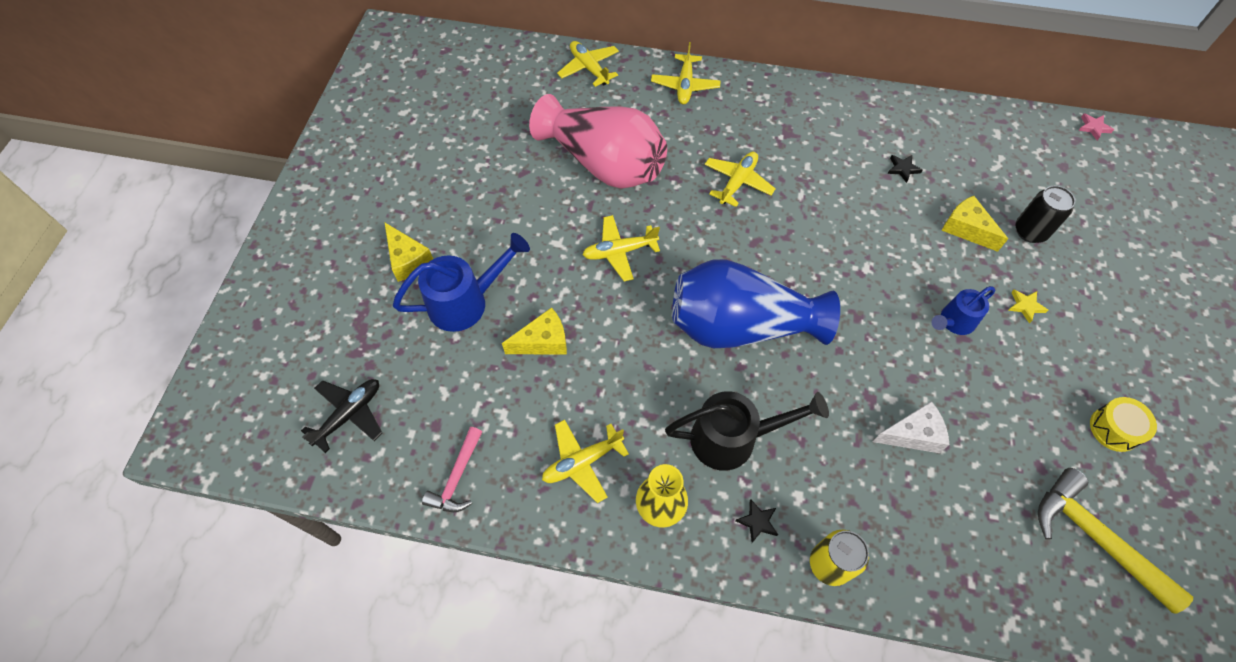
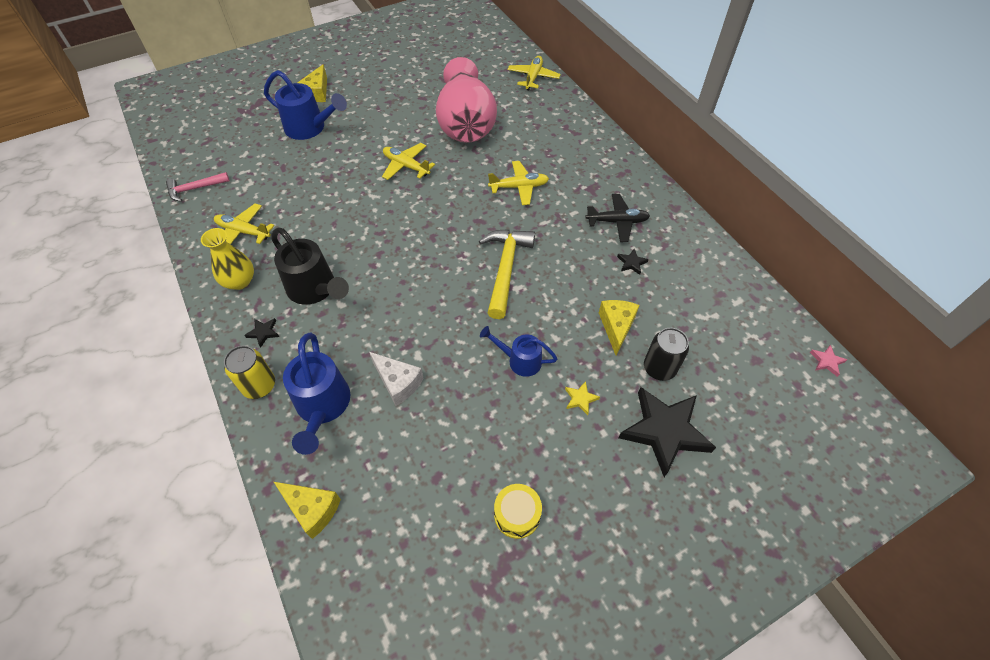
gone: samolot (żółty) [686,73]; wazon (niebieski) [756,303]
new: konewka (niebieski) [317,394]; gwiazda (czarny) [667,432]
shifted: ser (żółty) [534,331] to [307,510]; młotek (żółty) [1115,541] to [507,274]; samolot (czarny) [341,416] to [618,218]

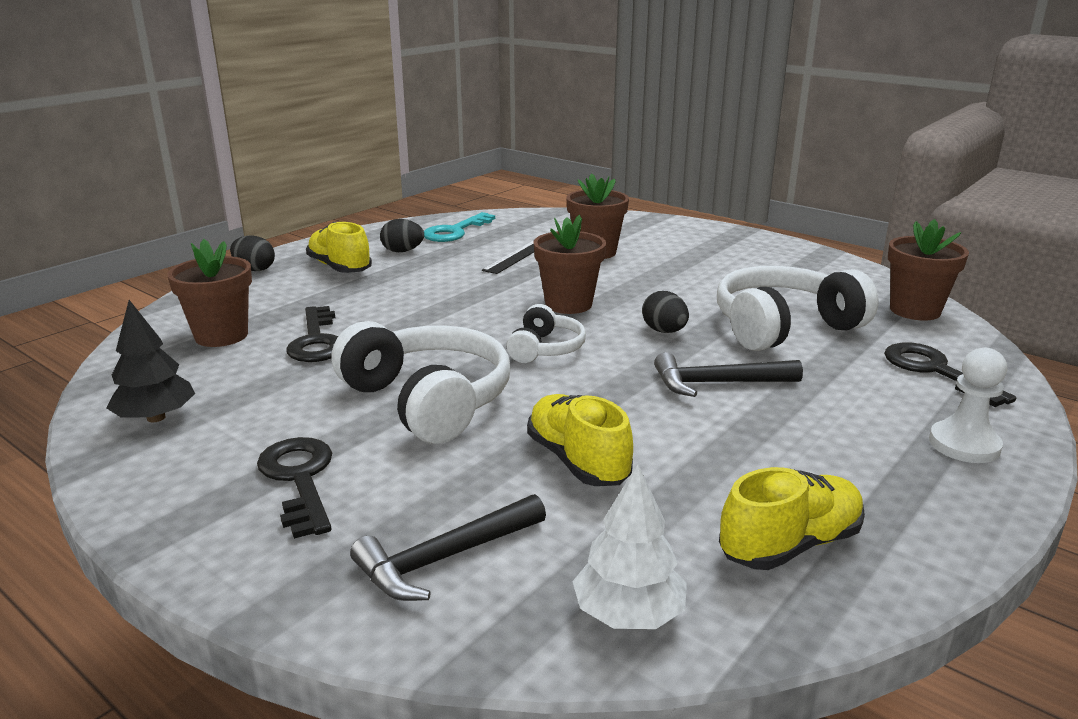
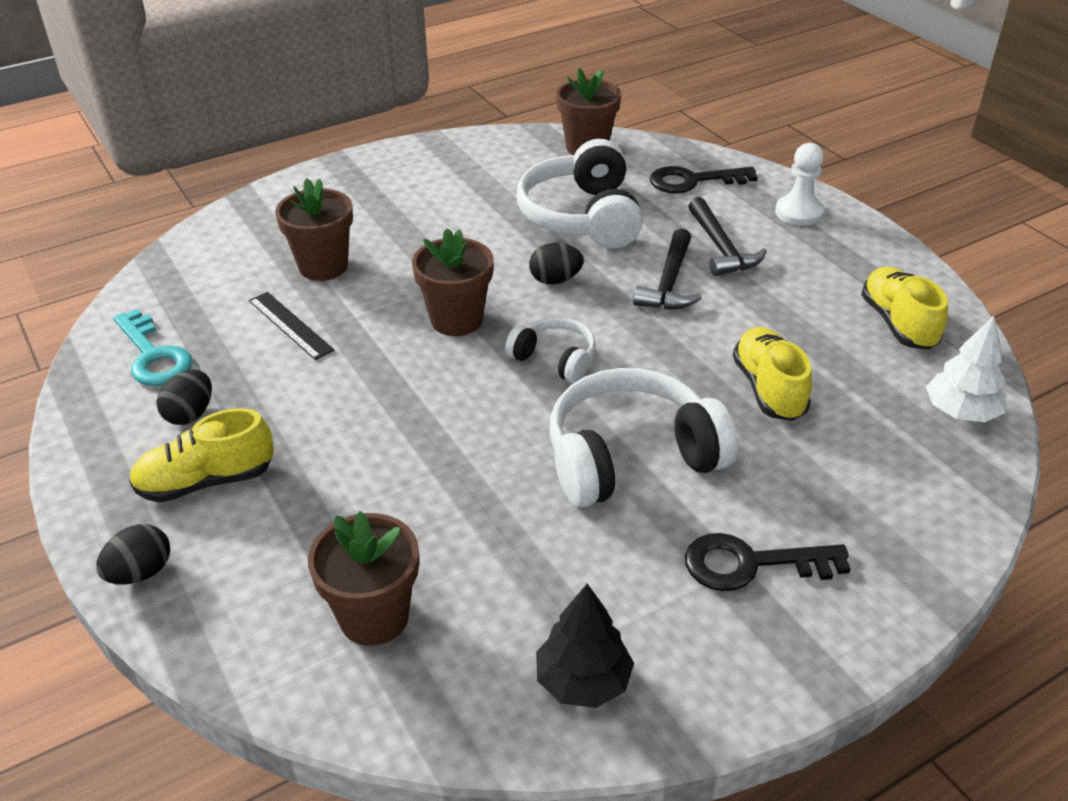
gone: klucz (czarny) [312,334]
shifted: młotek (czarny) [448,547] to [727,236]
rotated: but (żółty) [580,440] = [772,374] 90 degrees clockwise

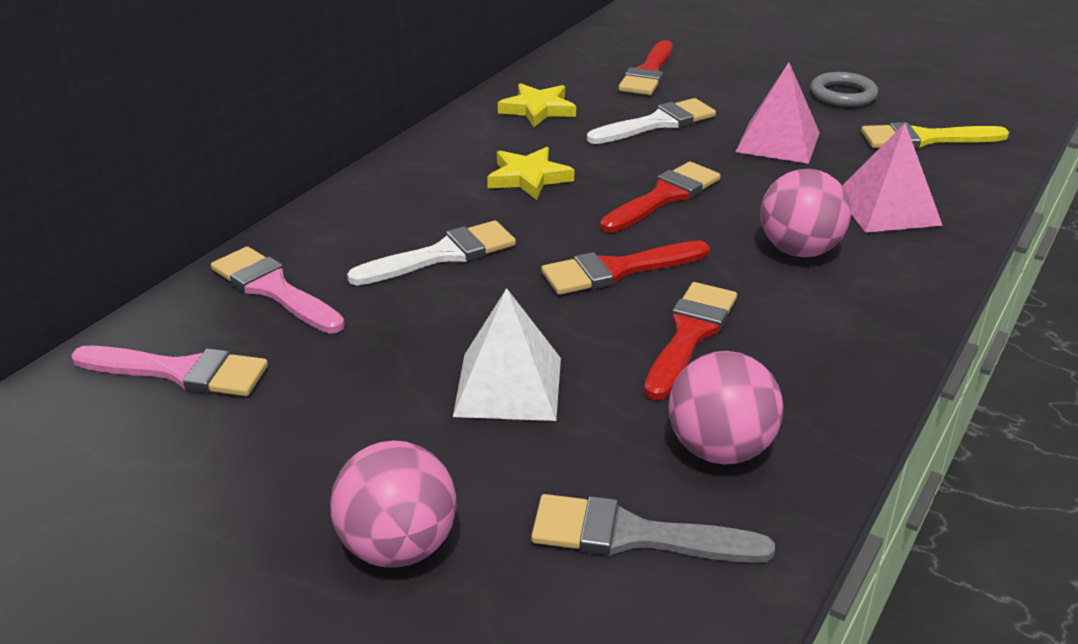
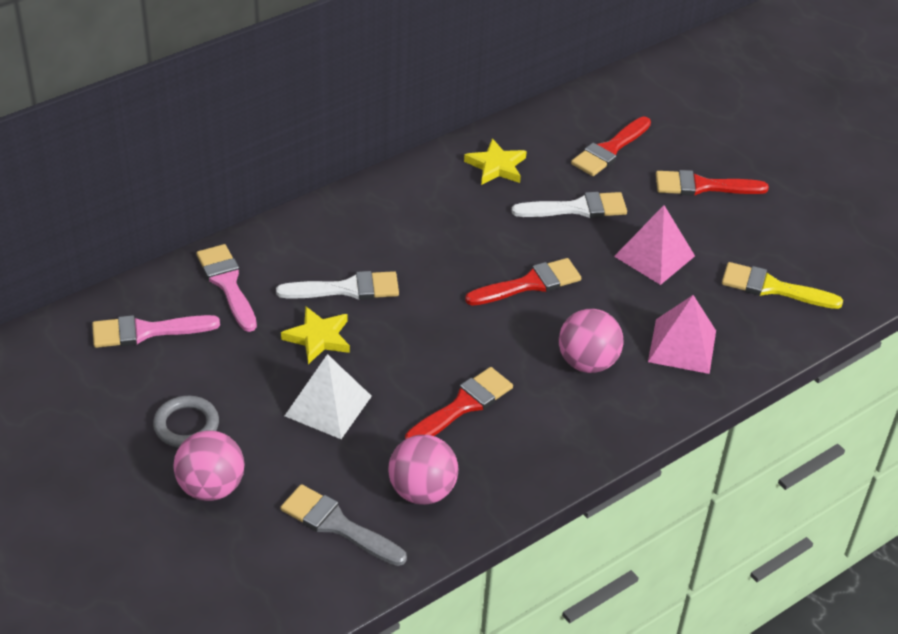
shifted: pierścień (szary) [844,89] to [186,422]; gwiazda (żółty) [530,173] to [315,335]; pędzel (czerwony) [625,268] to [712,183]
rotated: pędzel (różowy) [169,371] = [156,331] 135 degrees clockwise

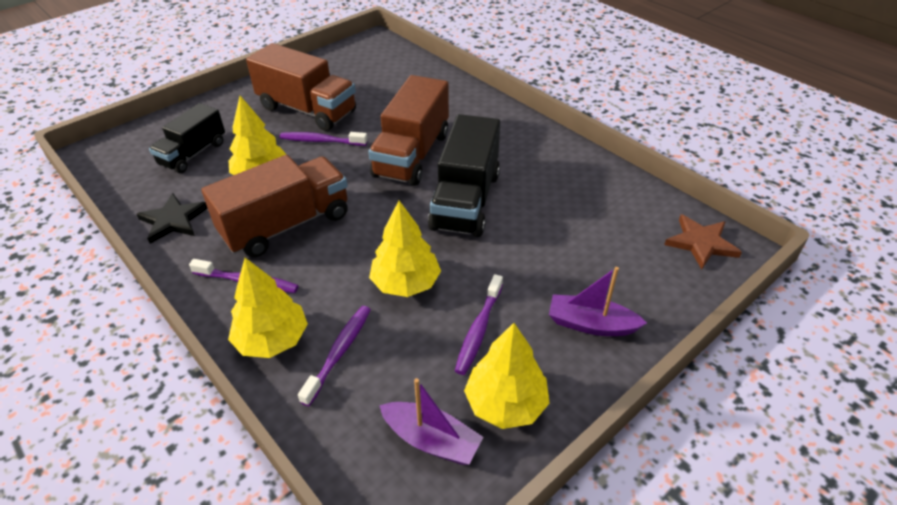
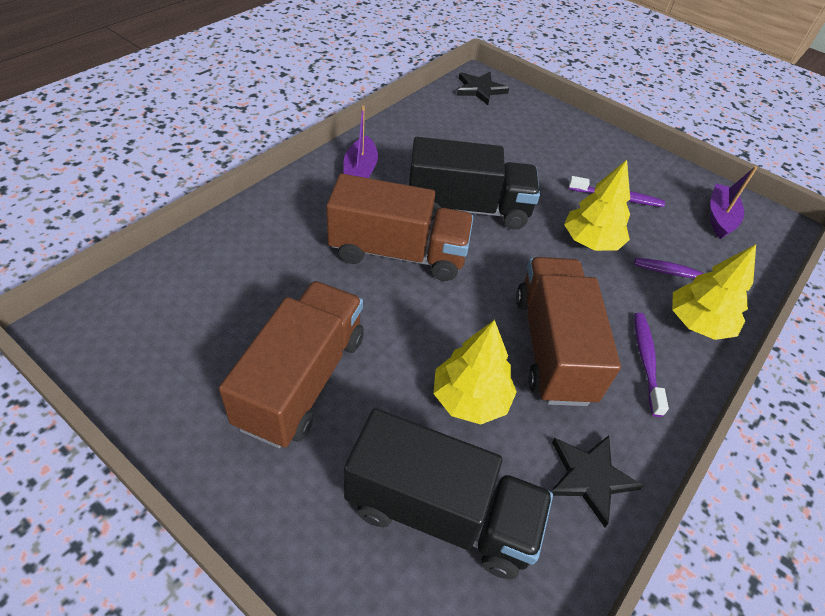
gone: szczoteczka do zębów (fioletowy) [323,139]; drzewko (żółty) [506,376]
shifted: łódka (fioletowy) [598,301] to [360,141]
repainted: gwiazda (brązowy) [703,242] to gwiazda (czarny) [483,88]
rotated: ciężarówka (brązowy) [274,206] = [568,331] 45 degrees clockwise
scaled: ciężarówka (czarny) [187,138] = [448,493] x1.55

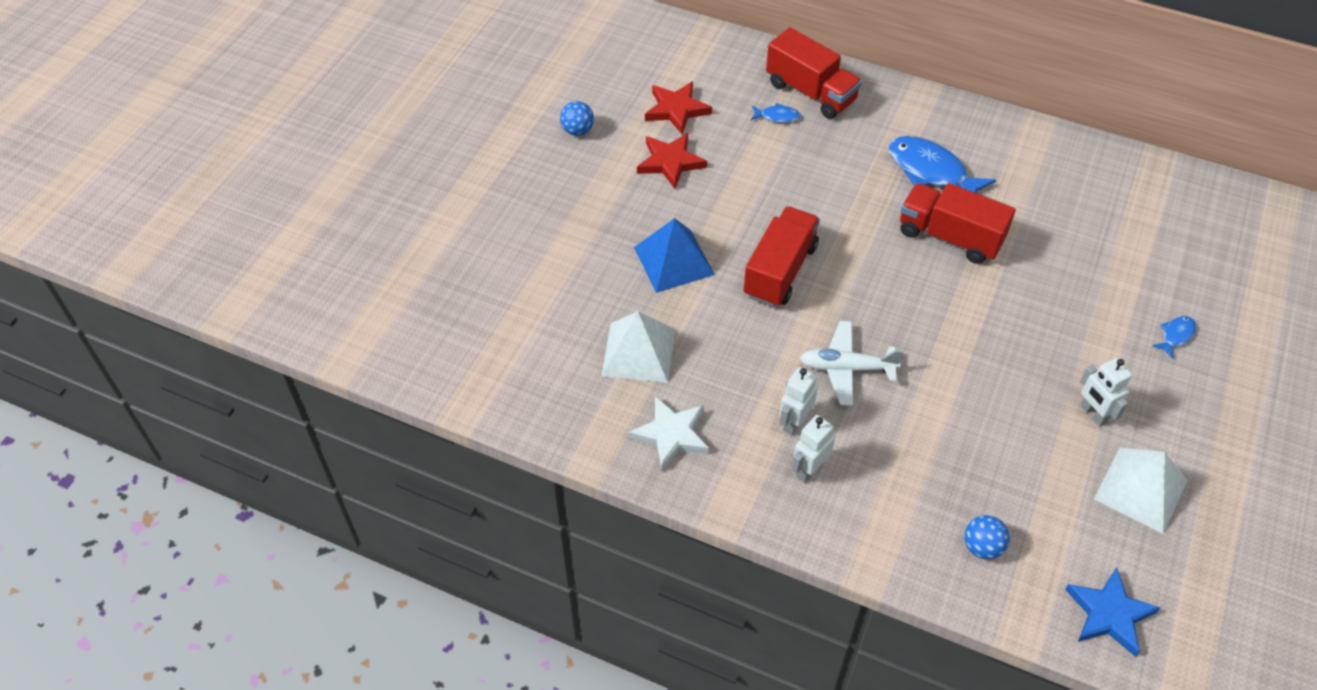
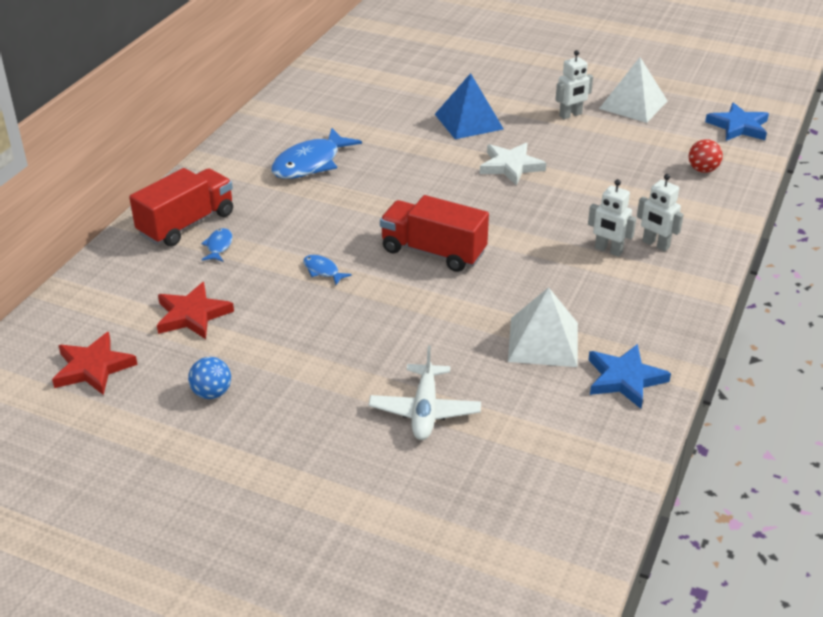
gone: ciężarówka (czerwony) [958,223]
new: gwiazda (niebieski) [629,376]
shifted: gwiazda (czerwony) [672,161] to [95,363]; ryba (niebieski) [1174,337] to [327,270]; samolot (biały) [852,363] to [425,392]; piramida (niebieski) [674,255] to [469,106]; gwiazda (biały) [669,433] to [513,164]
repainted: piłka (niebieski) [987,537] to piłka (czerwony) [706,156]

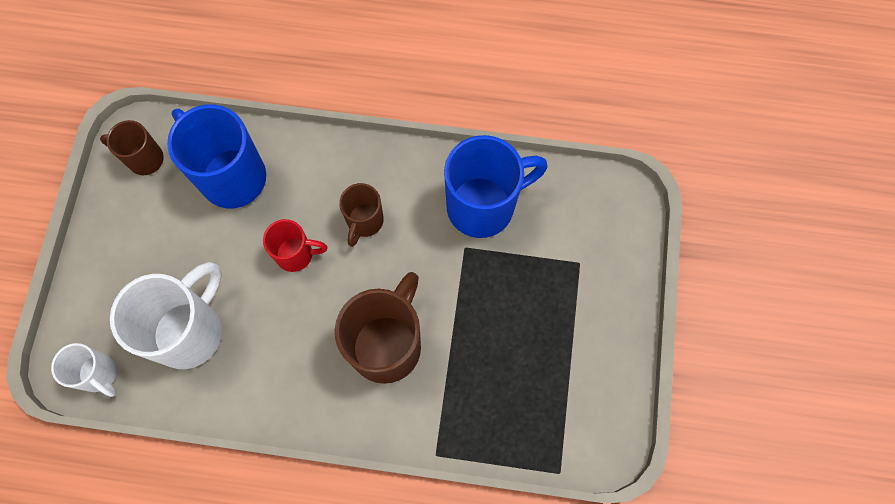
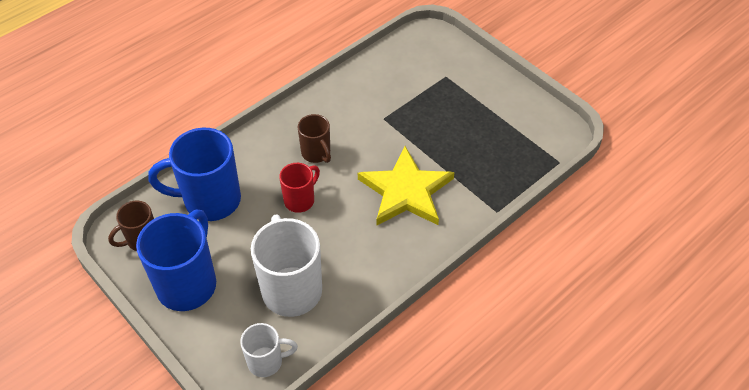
shifted: kubek (niebieski) [496,186] to [176,260]
swapped: kubek (brązowy) [378,328] to gwiazda (żółty) [406,186]

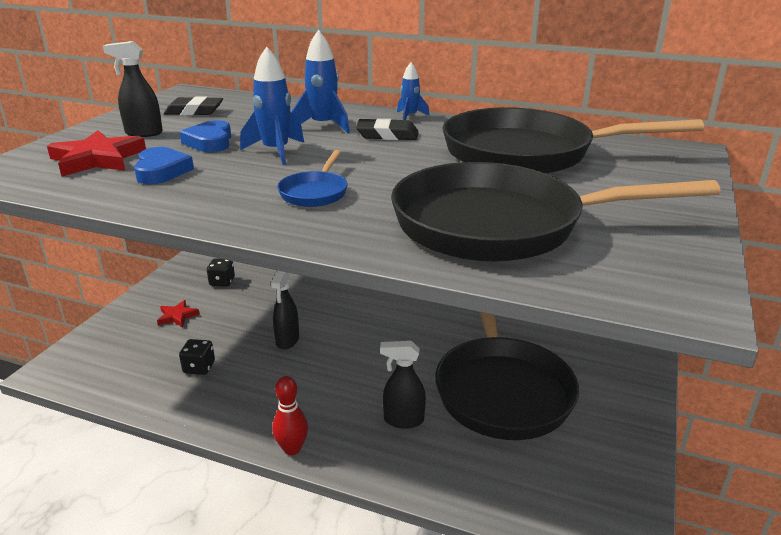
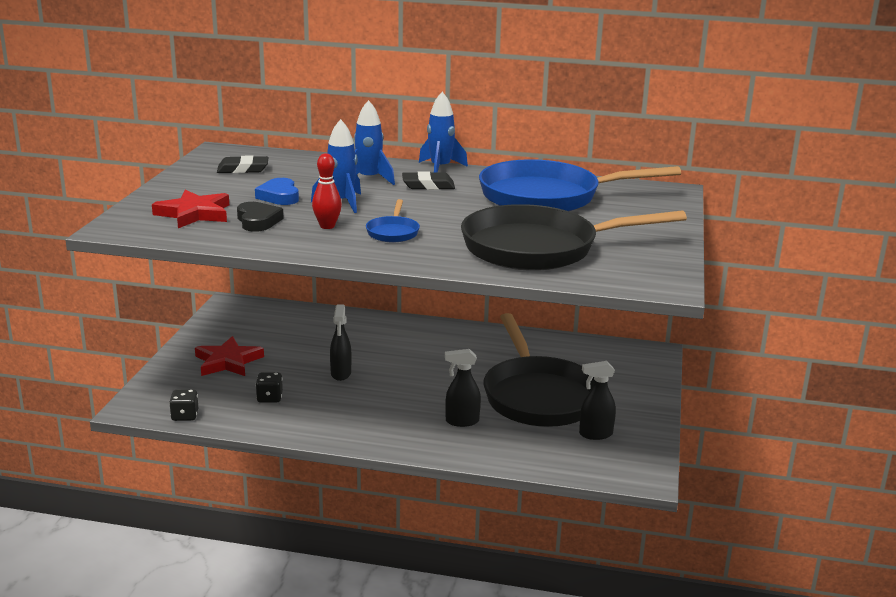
shifted: kostka do gry (czarny) [221,272] to [183,405]; kręgiel (czerwony) [290,415] to [327,191]; spryskiwacz (czarny) [133,89] to [597,400]
repainted: serce (niebieski) [164,165] to serce (czarny) [260,217]; patelnia (czarny) [573,140] to patelnia (niebieski) [580,185]
scaled: gwiazda (czerwony) [178,313] = [229,356] x1.77; rakieta (niebieski) [413,91] = [443,132] x1.65

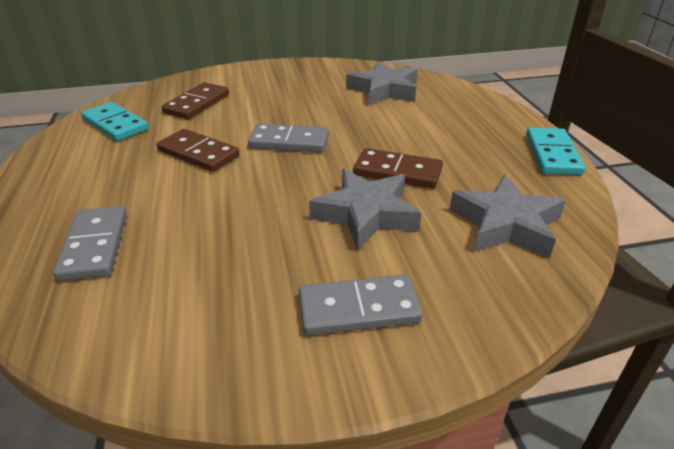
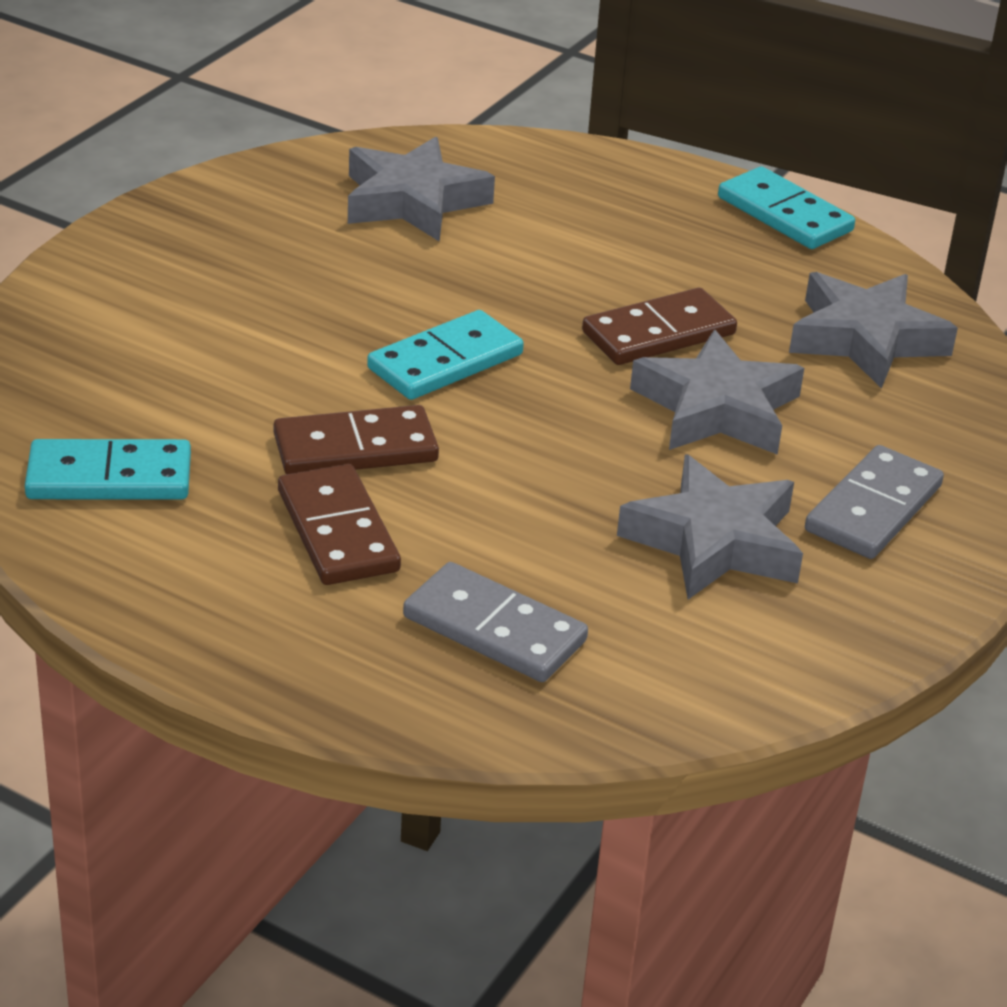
new: gwiazda (szary) [710,526]
shifted: kostka domina (brązowy) [195,100] to [339,524]
repainted: kostka domina (szary) [288,138] to kostka domina (turkusowy) [445,355]

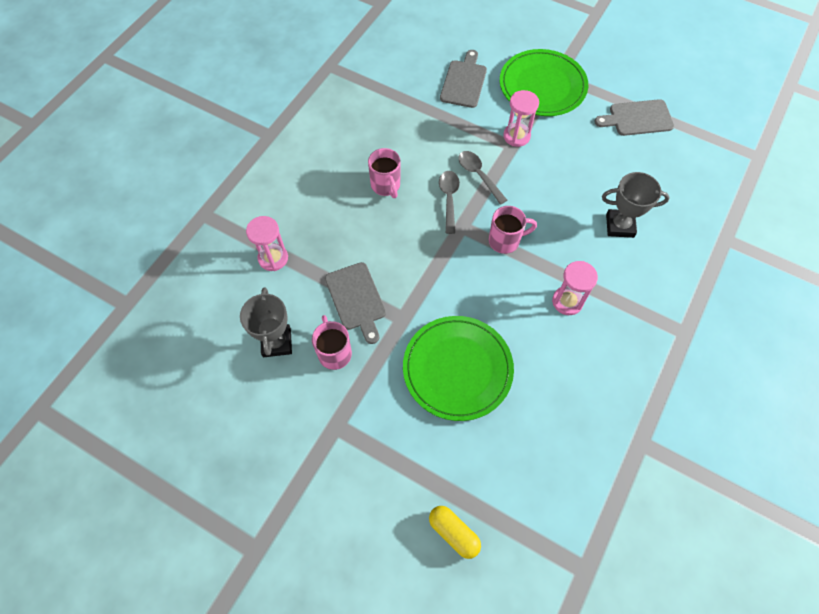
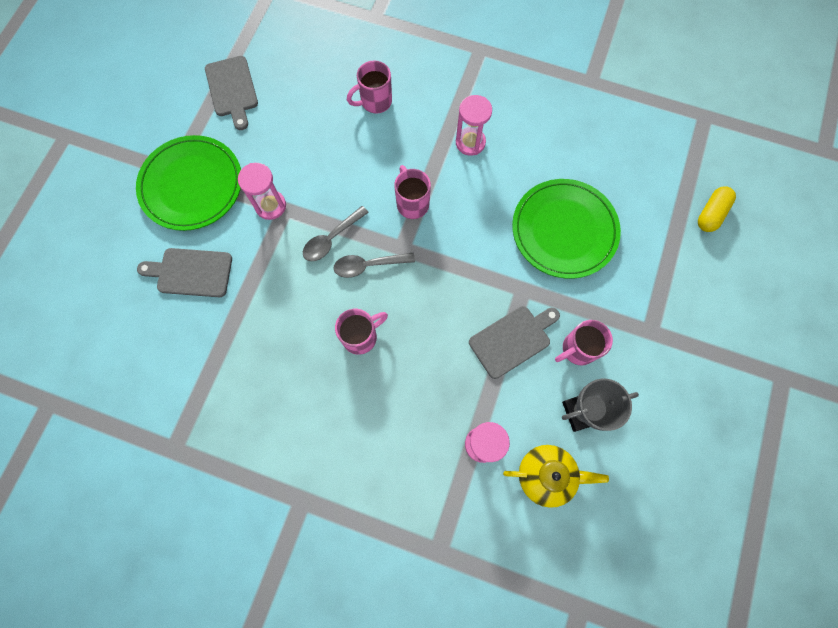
new: imbryk (żółty) [556,476]
swapped: puchar (szary) [636,205] to kubek (różowy) [369,87]

